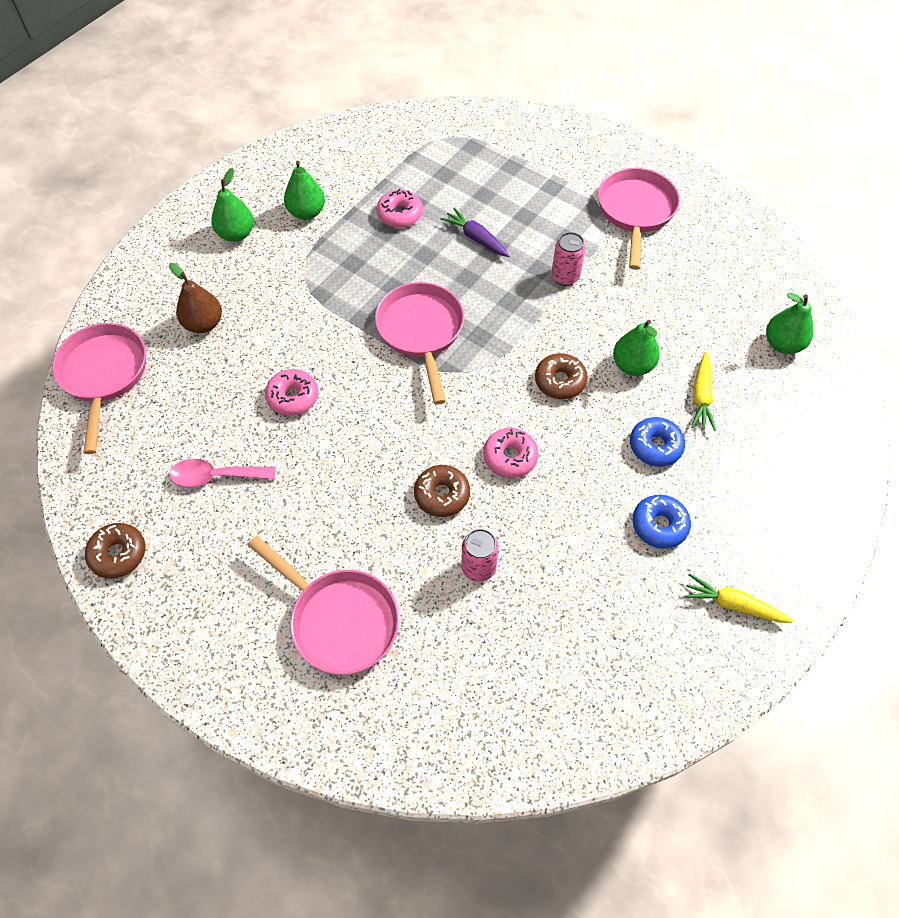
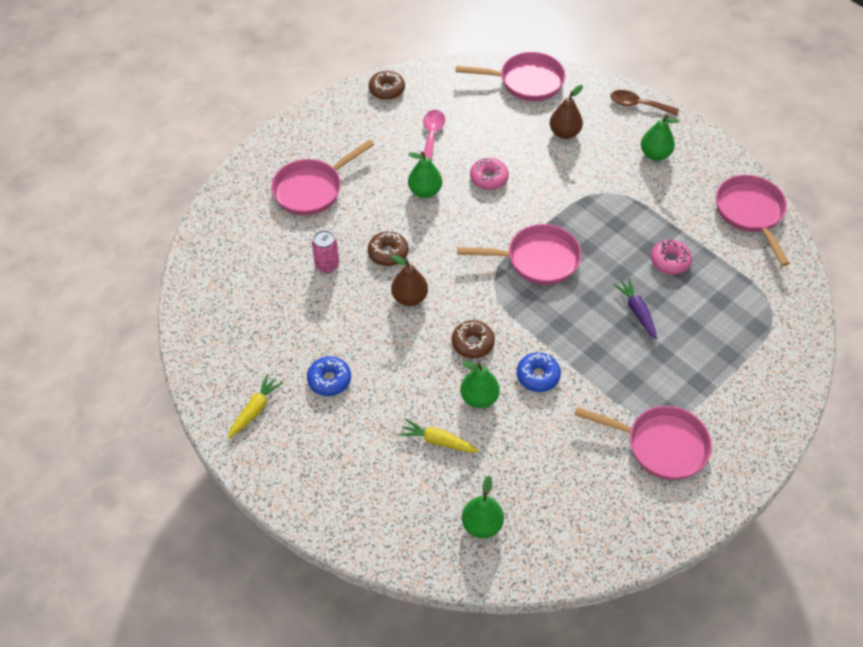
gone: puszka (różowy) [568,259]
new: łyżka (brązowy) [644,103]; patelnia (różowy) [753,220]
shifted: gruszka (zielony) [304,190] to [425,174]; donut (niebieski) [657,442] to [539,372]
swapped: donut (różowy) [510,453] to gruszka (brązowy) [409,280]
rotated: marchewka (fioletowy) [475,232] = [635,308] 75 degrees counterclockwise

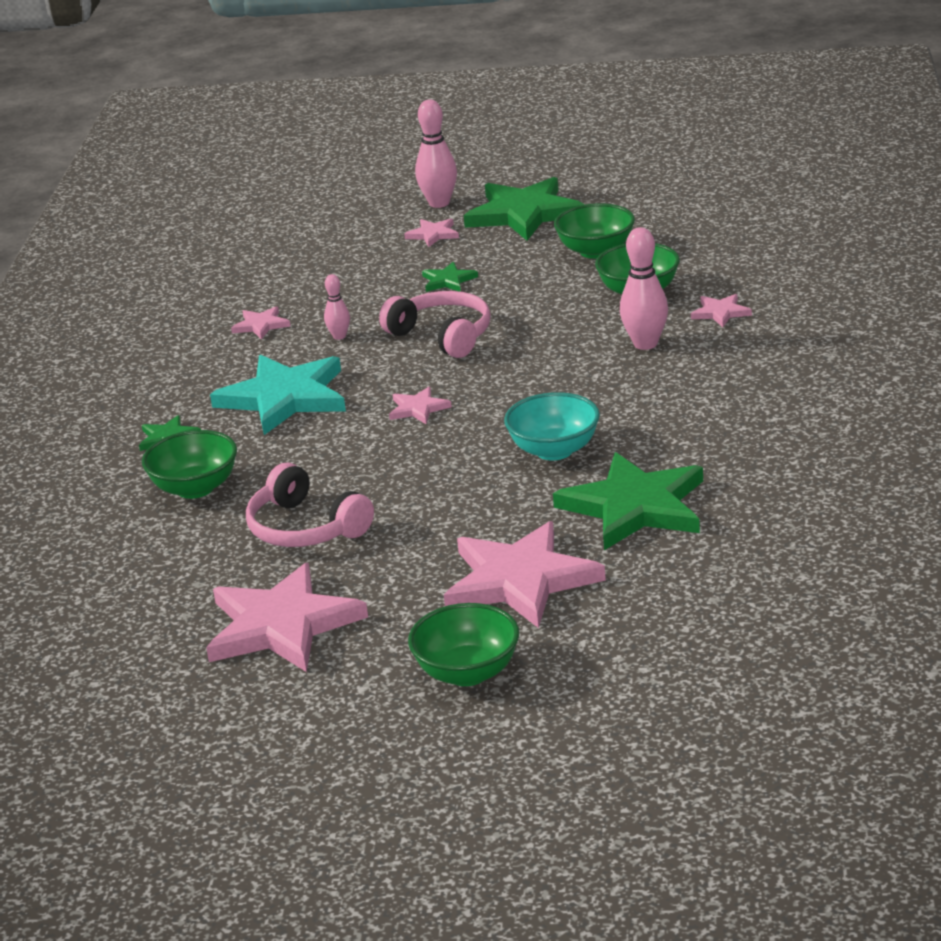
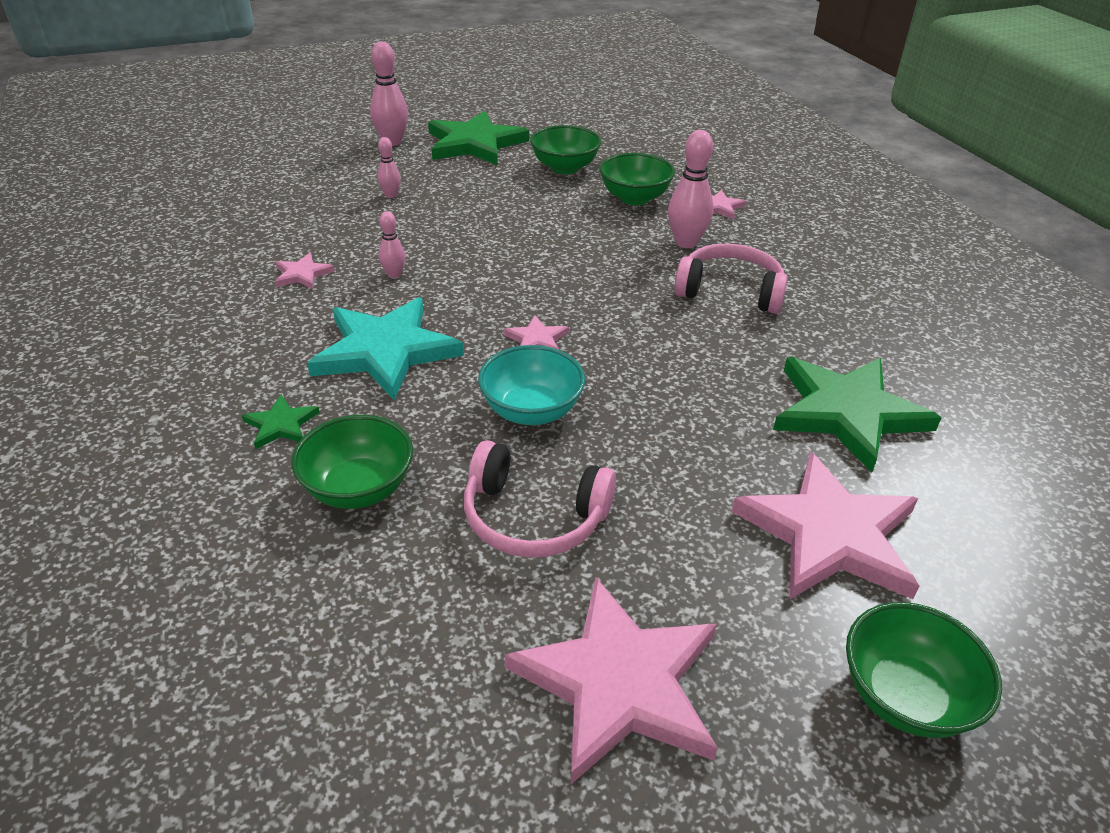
gone: gwiazda (różowy) [431,233]; gwiazda (zielony) [450,277]
new: kręgiel (różowy) [389,167]
shifted: miska (turkusowy) [552,426] to [531,385]; słuchawki (różowy) [435,324] to [731,279]

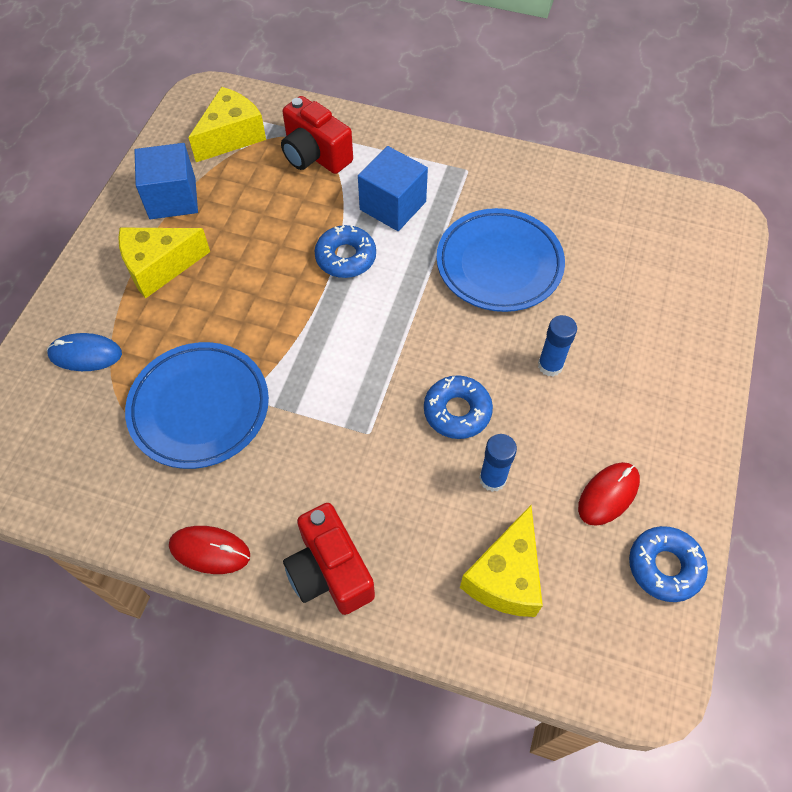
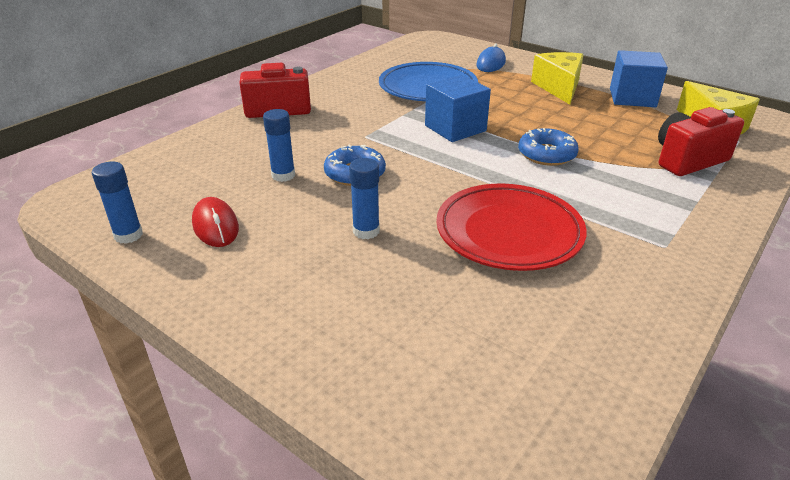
gone: myszka (czerwony) [209,550]; ser (żółty) [501,561]
shifted: sześcian (niebieski) [393,188] to [458,108]
swapped: donut (niebieski) [668,564] to klej w sztyfcie (niebieski) [117,203]
repainted: talerz (niebieski) [501,260] to talerz (czerwony) [511,227]

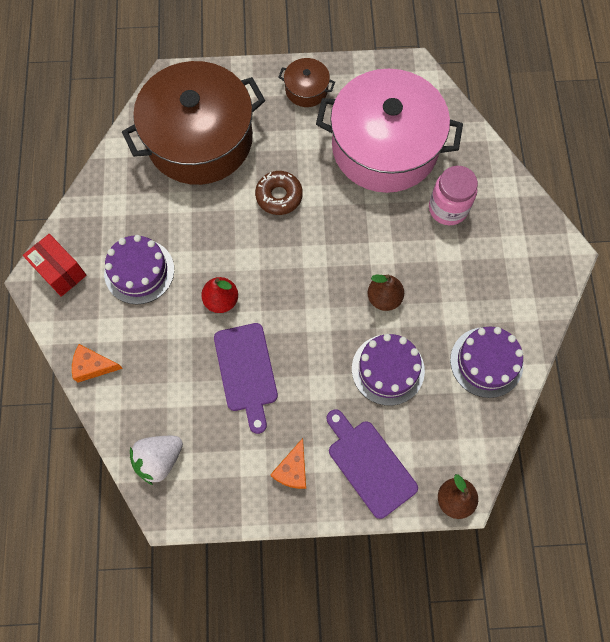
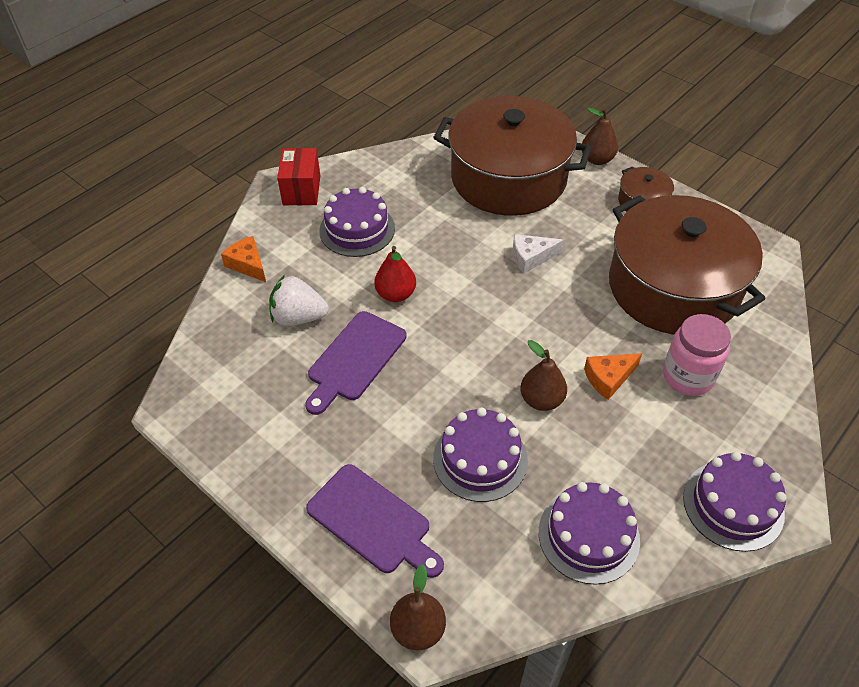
new: gruszka (brązowy) [600,136]; tort (fioletowy) [735,502]
shifted: truskawka (biały) [156,460] to [299,300]; ser (pomarańczowy) [288,463] to [613,376]
swapped: donut (brązowy) [279,193] to ser (biały) [538,253]
repainted: garnek (różowy) [389,131] to garnek (brązowy) [687,265]
rotated: deska do krojenia (fioletowy) [372,464] = [375,521] 120 degrees clockwise

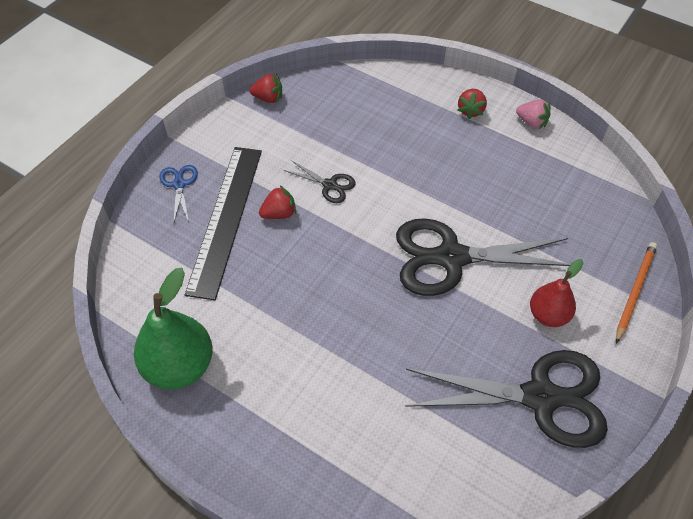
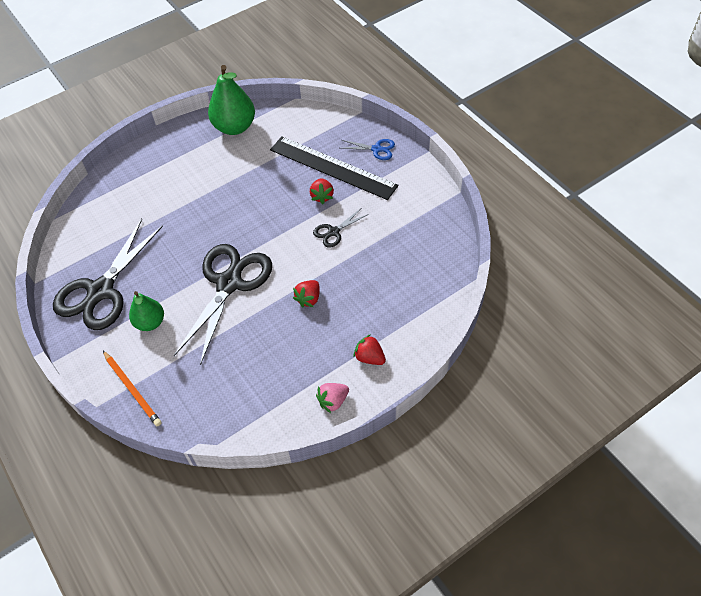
shifted: truskawka (czerwony) [266,88] to [306,293]
repainted: gruszka (czerwony) [556,293] to gruszka (zielony) [146,311]

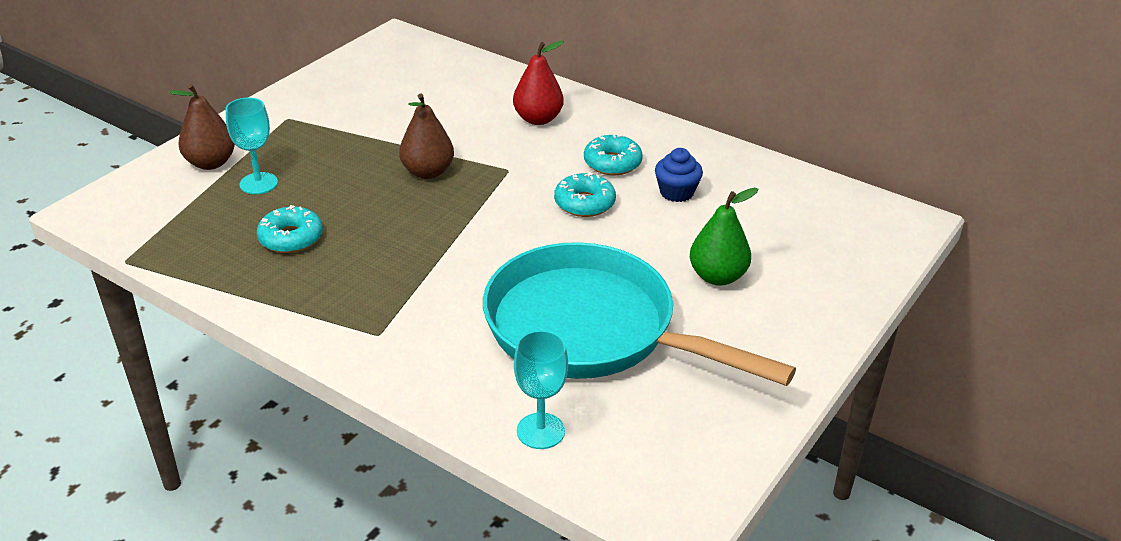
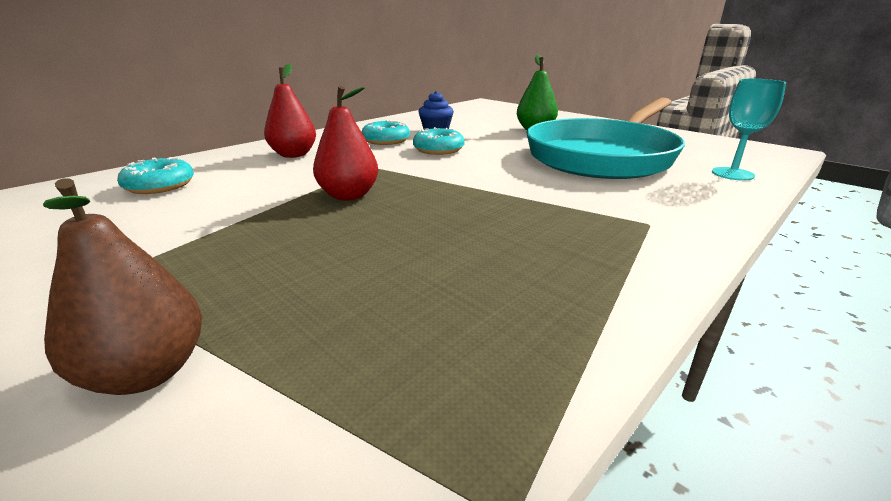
gone: kielich (turkusowy) [252,146]
shifted: donut (turkusowy) [290,229] to [155,175]
repainted: gruszka (brązowy) [426,136] to gruszka (czerwony) [345,143]

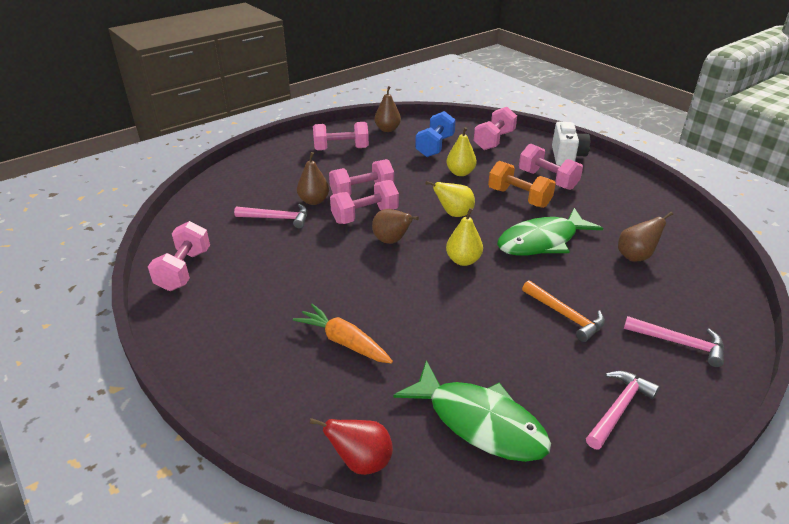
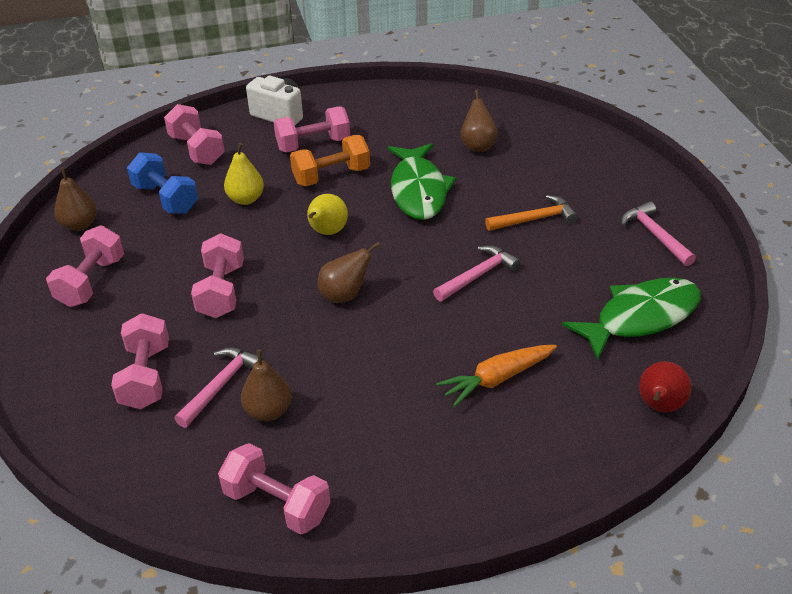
gone: gruszka (żółty) [464,237]
shifted: hantel (różowy) [364,202] to [140,361]; gruszka (brązowy) [313,178] to [266,385]; młotek (różowy) [674,341] to [477,273]

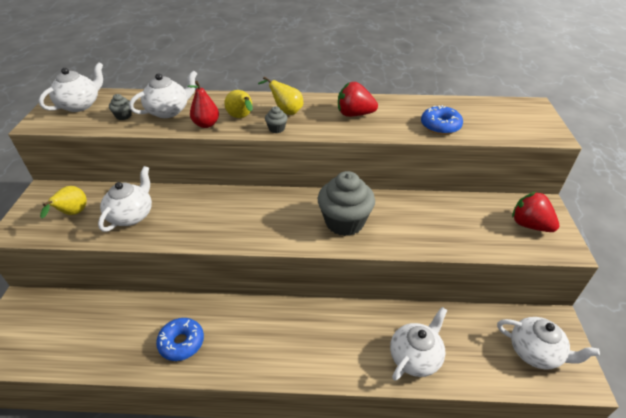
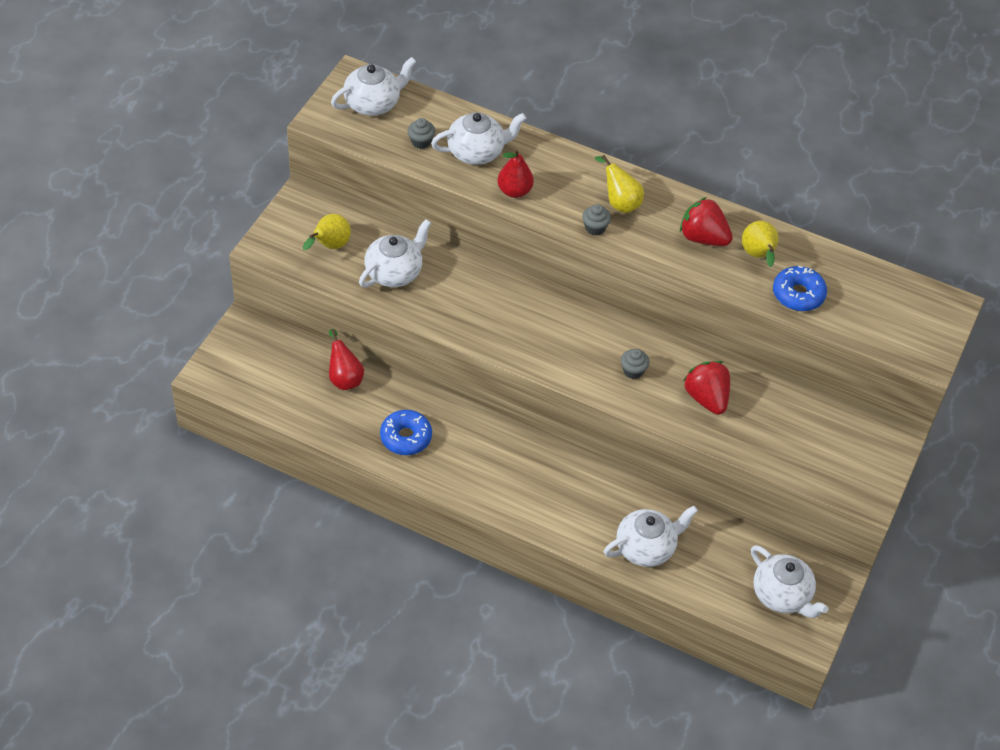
new: gruszka (czerwony) [346,359]
shifted: truskawka (czerwony) [535,212] to [706,388]; gruszka (żółty) [238,104] to [760,244]
scaled: muffinka (szary) [346,203] = [635,364] x0.42

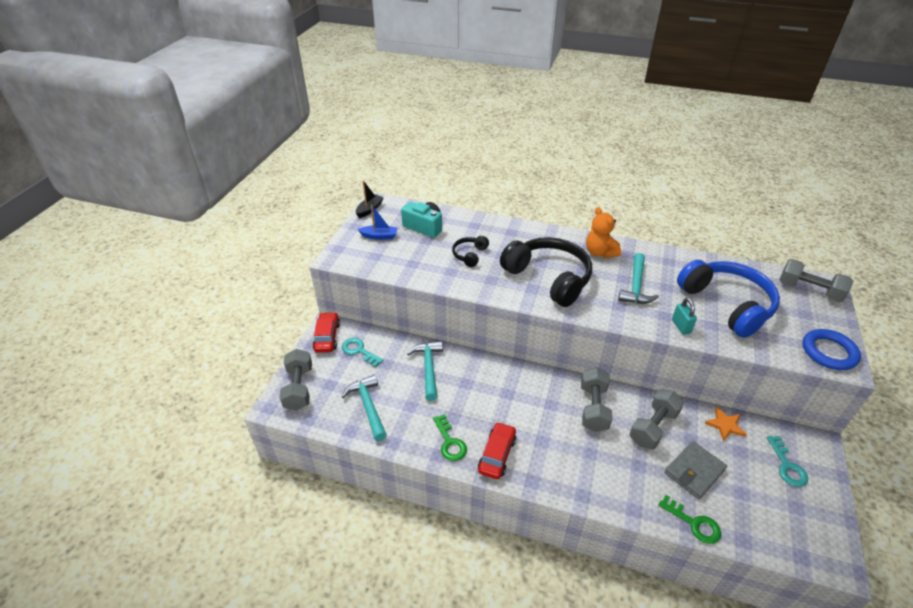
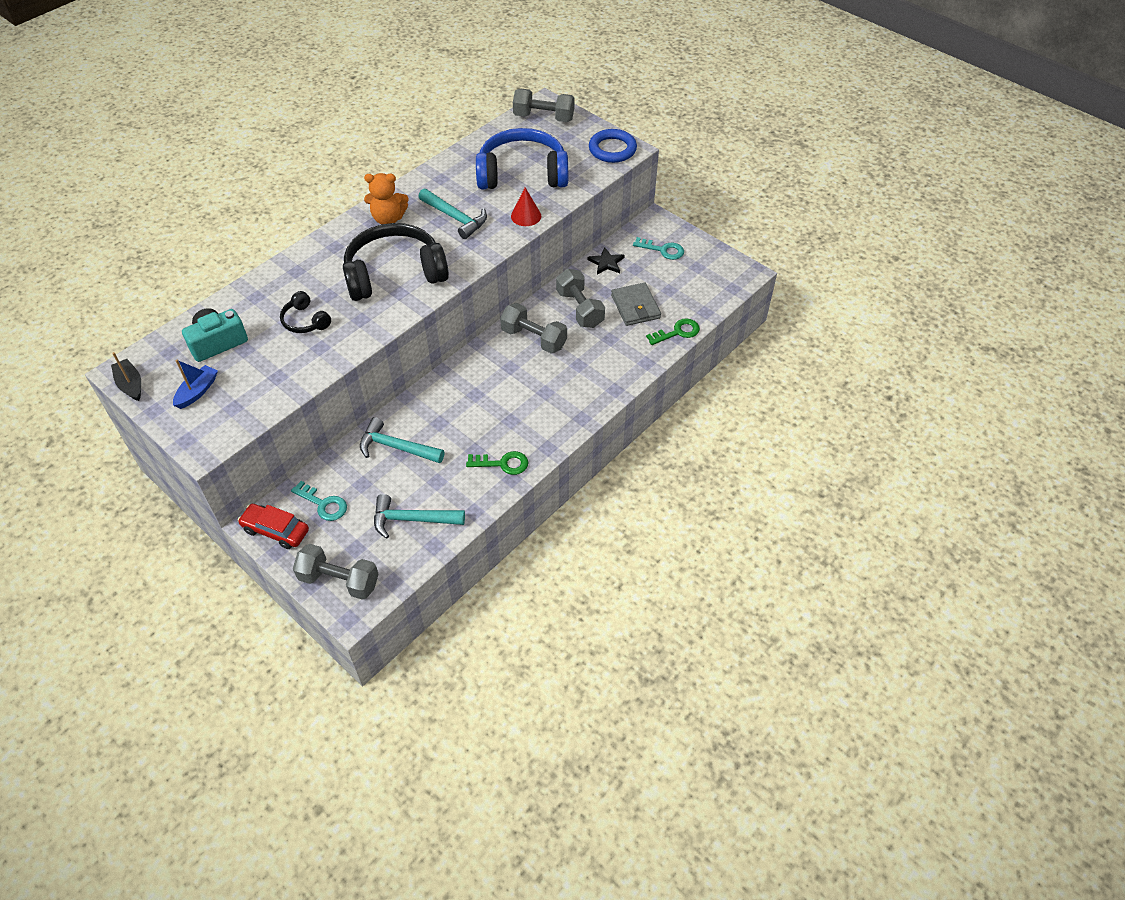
gone: samochód (czerwony) [497,450]
swapped: kłódka (turkusowy) [684,316] to stożek (czerwony) [526,206]
repainted: gwiazda (pomarańczowy) [726,424] to gwiazda (czarny) [606,261]
rotated: klucz (turkusowy) [362,352] = [319,501] 120 degrees counterclockwise; hantel (szary) [816,280] = [544,105] 45 degrees clockwise

